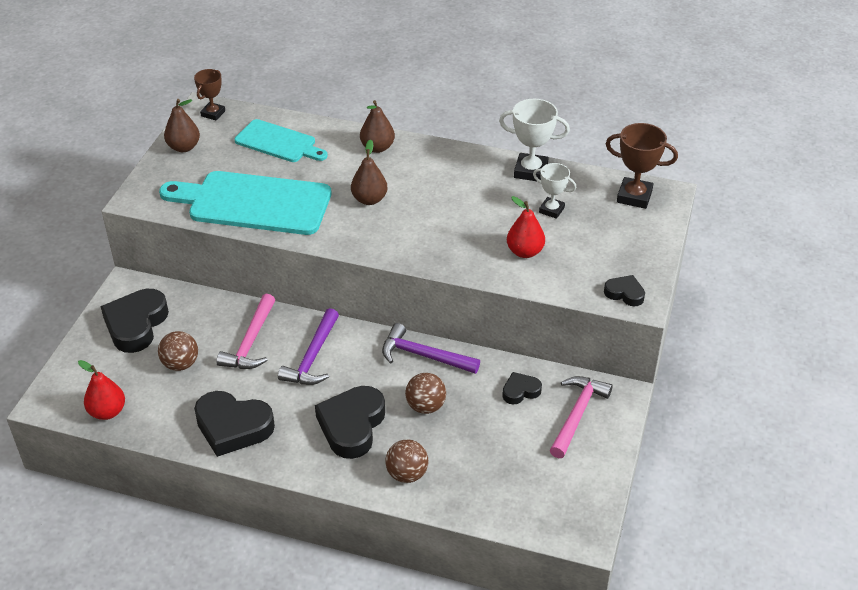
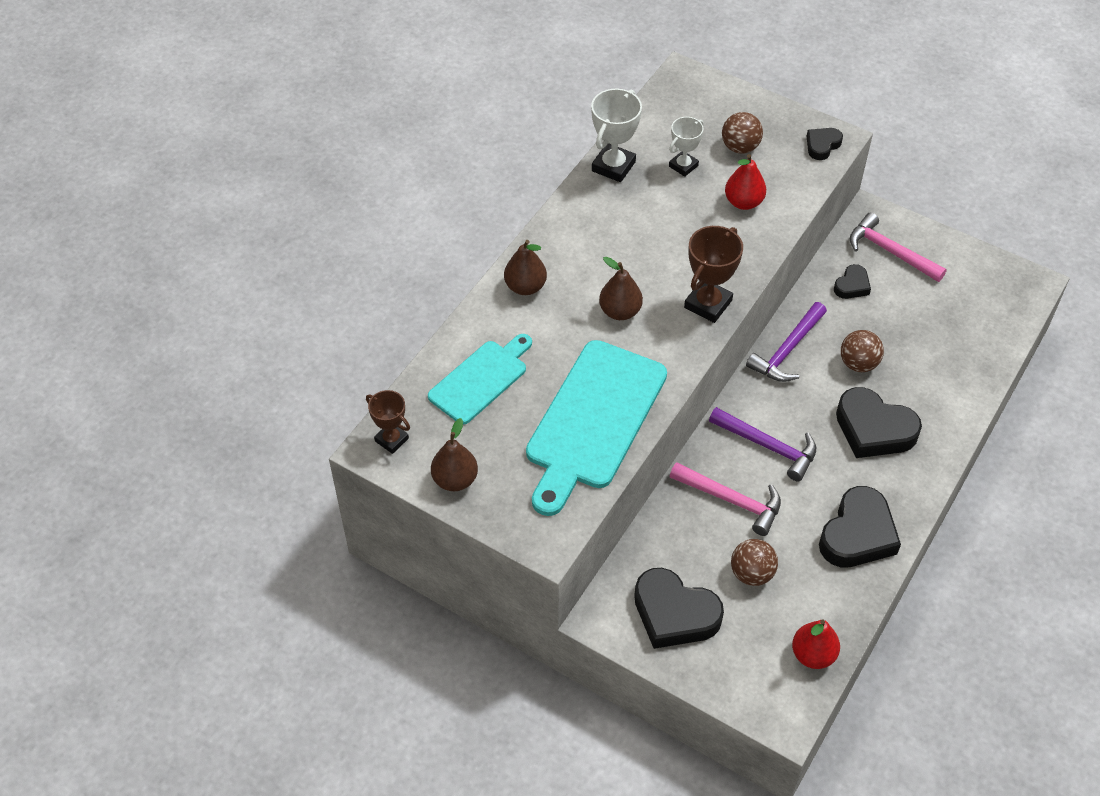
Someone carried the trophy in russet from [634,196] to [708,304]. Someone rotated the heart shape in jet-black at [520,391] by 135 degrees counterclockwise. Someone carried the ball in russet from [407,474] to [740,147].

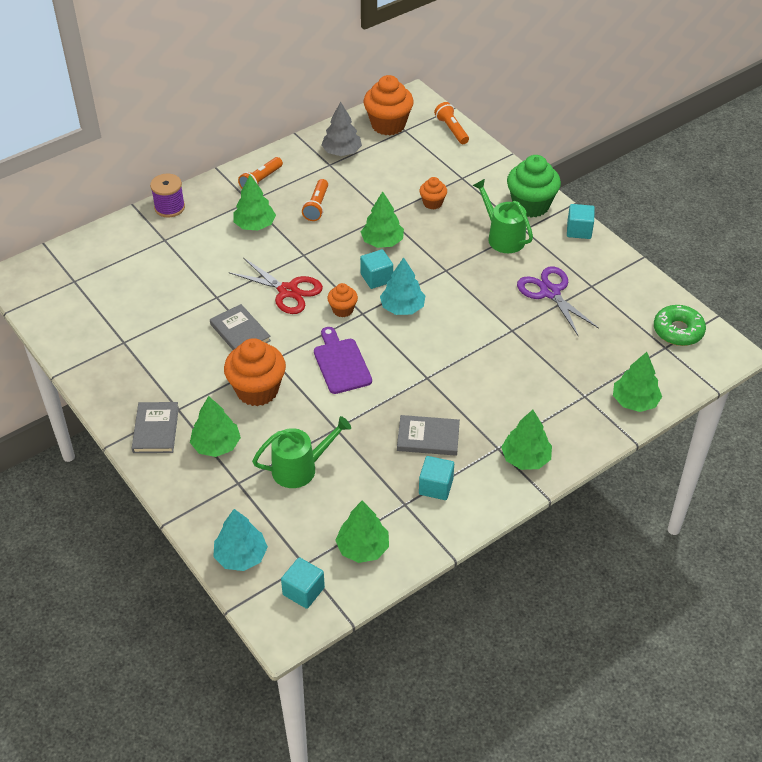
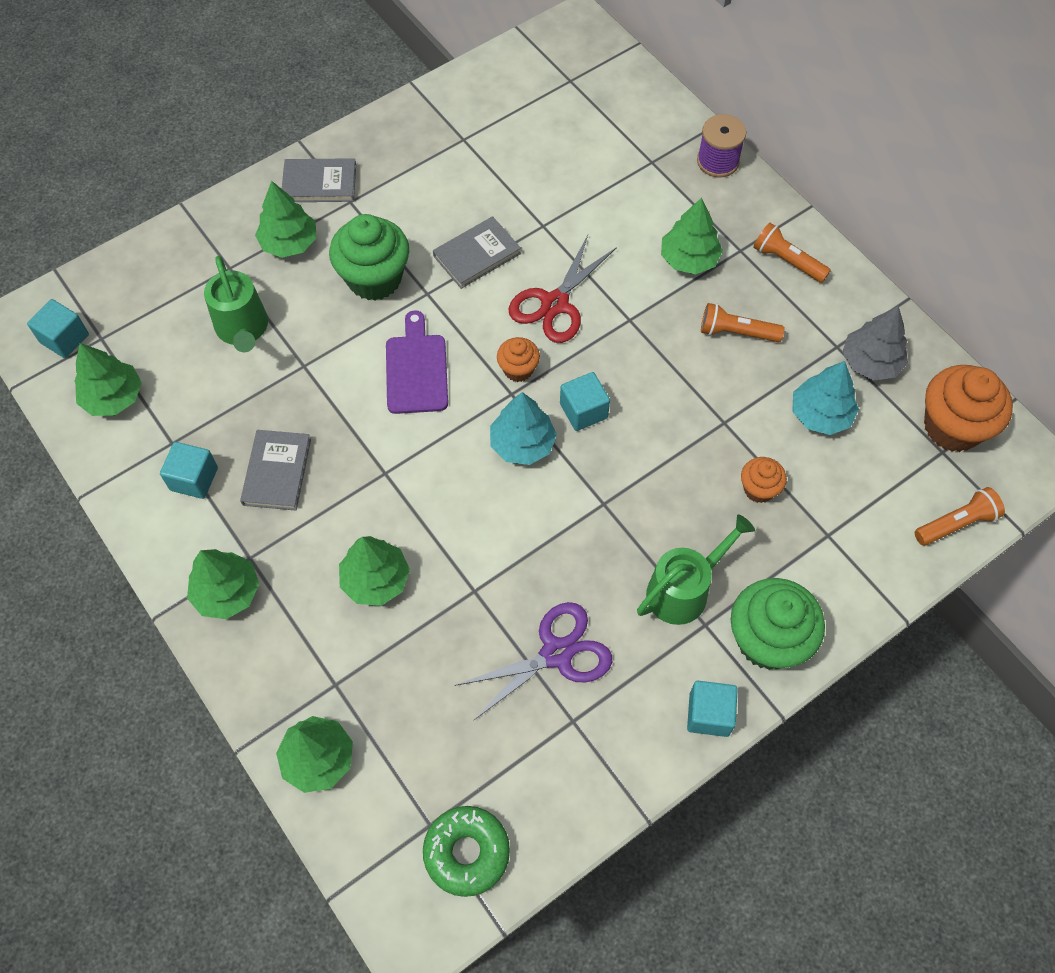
Someone carried the fir tree in leaf-green from [382,242] to [375,580]. Someone rotated the chopping board in violet at [341,363] by 75 degrees counterclockwise. Someone repainted the fairy cake in bright orange at [257,390], which became the fairy cake in leaf-green at [374,279]. Someone carried the fir tree in teal from [241,556] to [820,414].

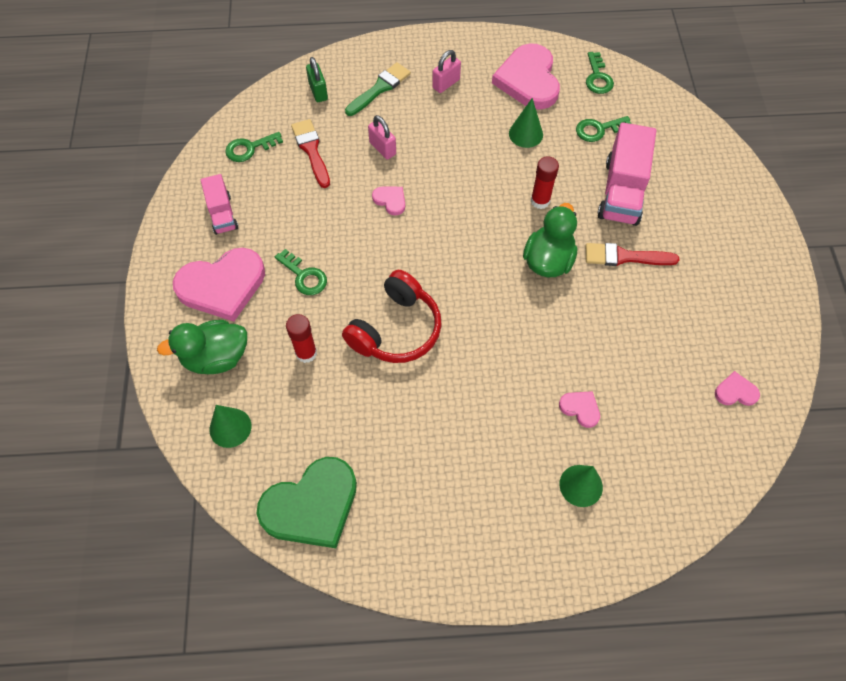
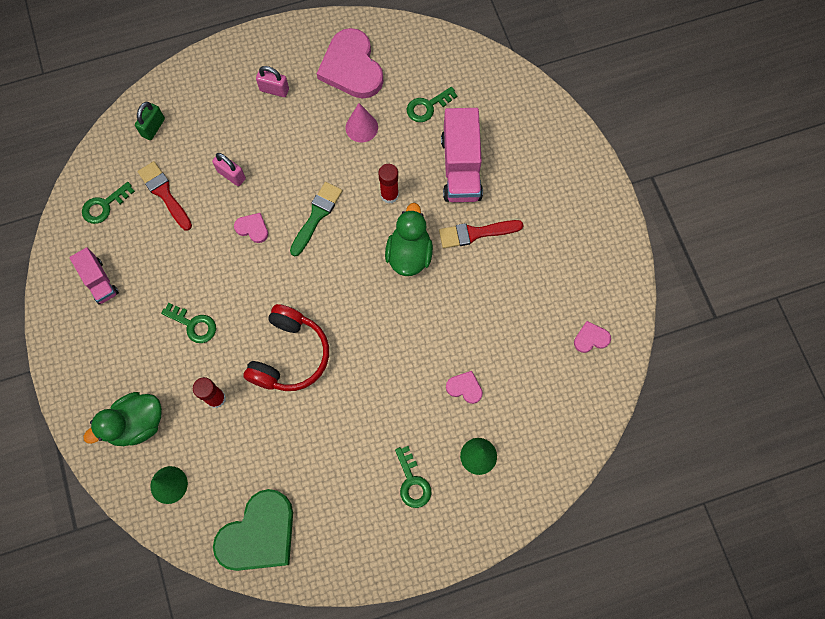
Someone rotated the padlock in rose-pink at [446,84] by 75 degrees clockwise. Someone carried the key in leaf-green from [598,77] to [412,482]. Someone rotated the padlock in leaf-green at [318,92] by 60 degrees clockwise. Someone carried the brush in leaf-green from [380,88] to [316,216]. Someone repainted the cone in leaf-green at [526,134], which became the cone in rose-pink at [361,127]. Someone took away the heart shape in rose-pink at [222,286].

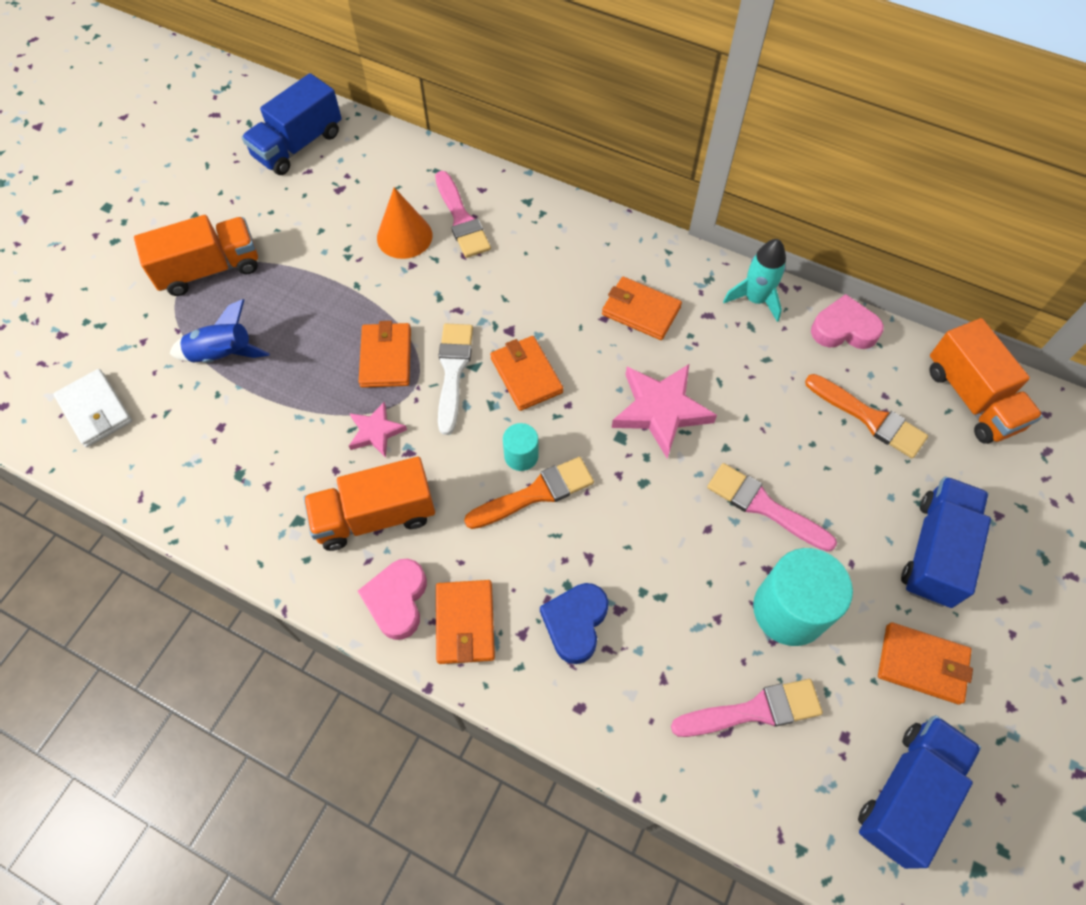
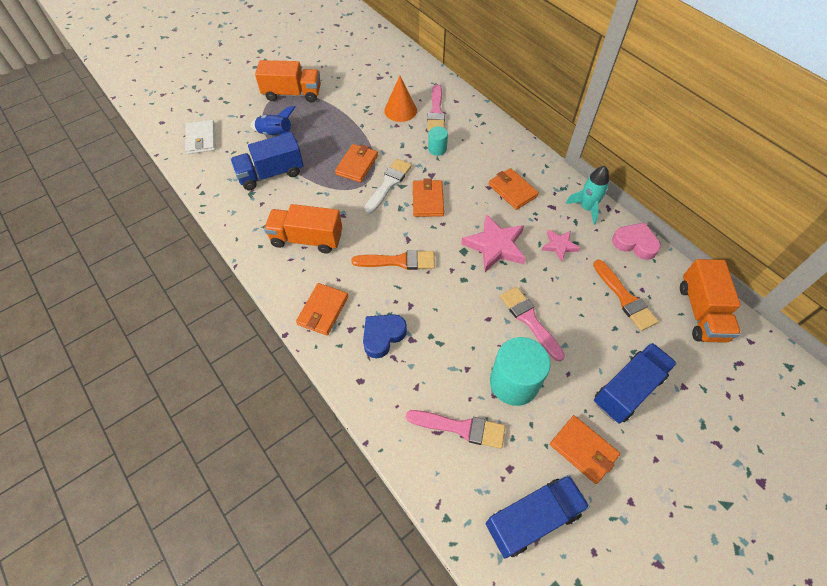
Someone carried the truck in blue from [298,145] to [271,174]. Someone carried the star in rose-pink from [376,432] to [559,246]. Someone carried the cylinder in teal from [521,456] to [437,149]. Someone took away the heart shape in rose-pink at [397,600].

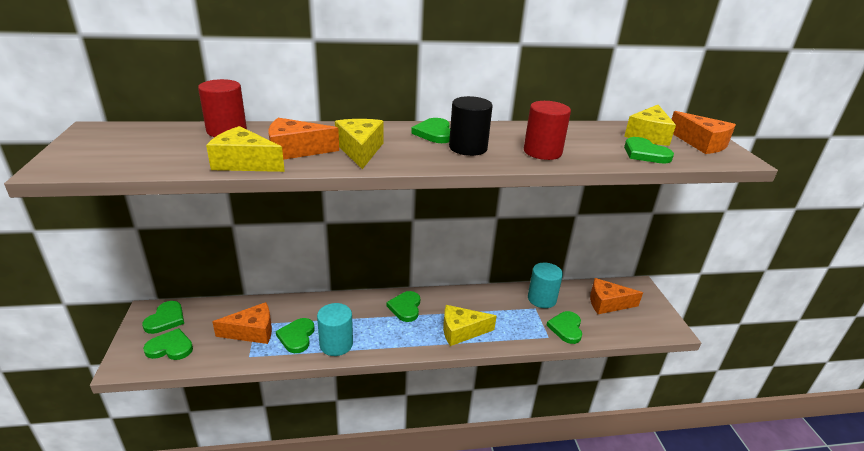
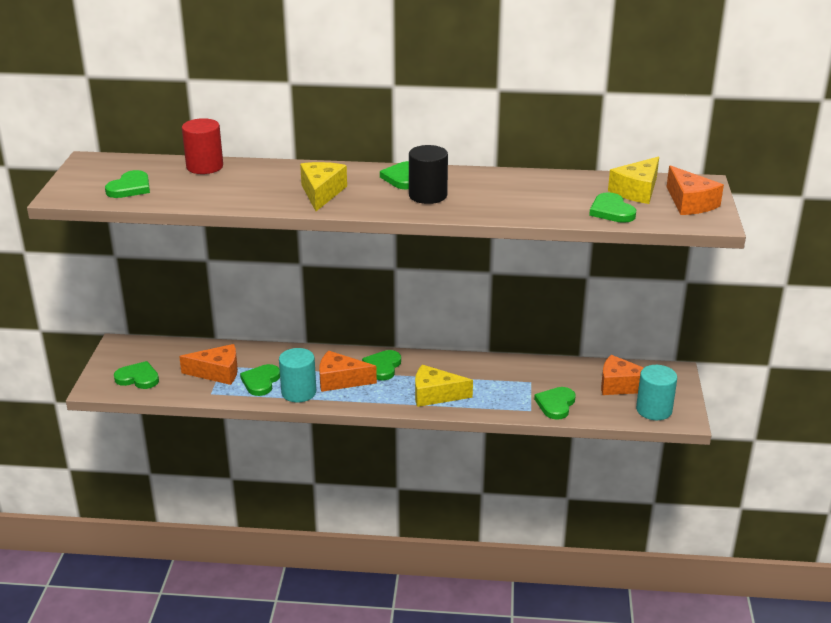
Someone took away the cylinder in red at [542,152]. Someone carried the piece of cheese in bright orange from [295,150] to [340,380]. Someone took away the piece of cheese in yellow at [244,163]. Someone carried the cylinder in teal from [542,299] to [654,410]. Someone carried the heart shape in leaf-green from [166,319] to [130,188].

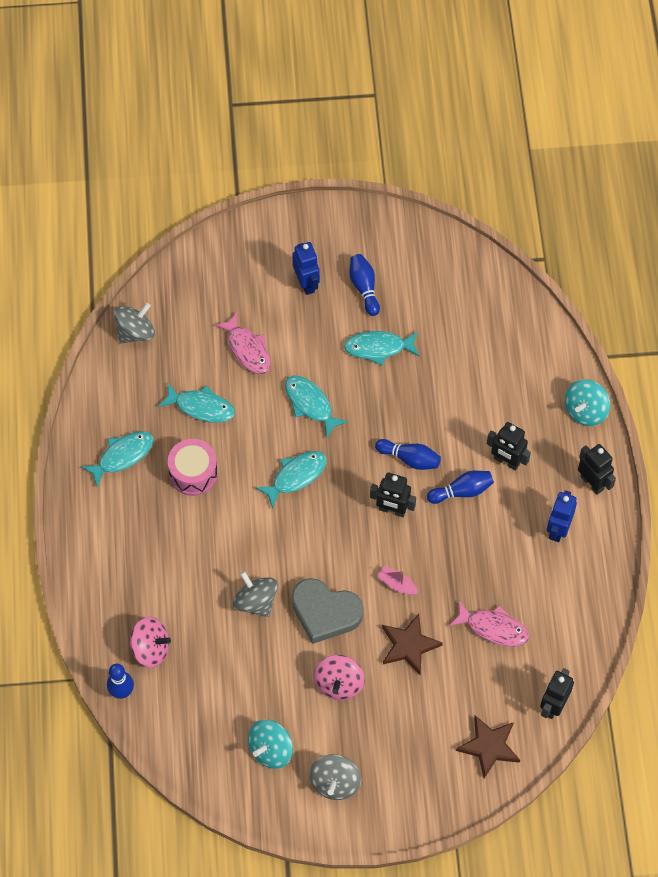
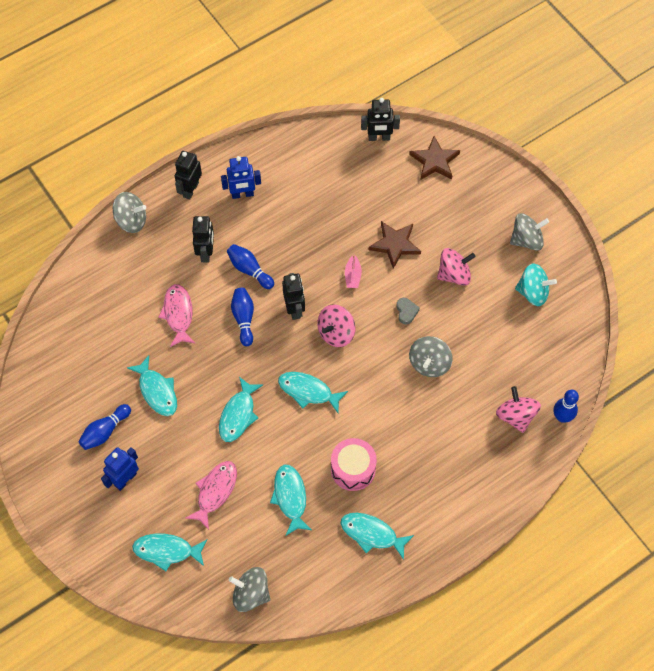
Someone repainted the toy top in teal at [585,411], which became the toy top in ash-grey at [131,221]. Someone scaled the heart shape in ash-grey at [325,612] by 0.43. Someone carried the fish figure in rose-pink from [493,628] to [178,314]. Someone put down the toy top in rose-pink at [336,333]. Someone put down the fish figure in teal at [167,551].

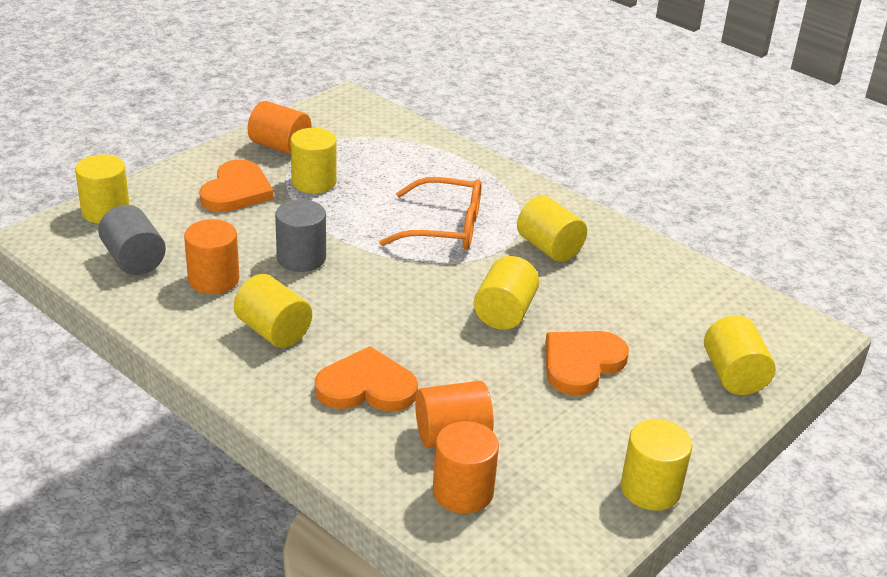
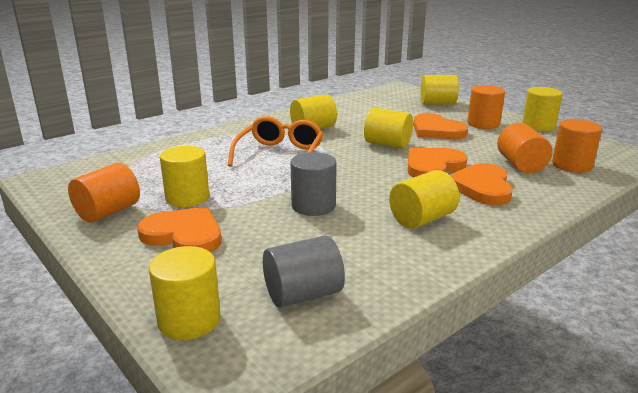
Someone carried the cylinder in bright orange from [213,280] to [483,124]. Someone put down the heart shape in bright orange at [433,166].

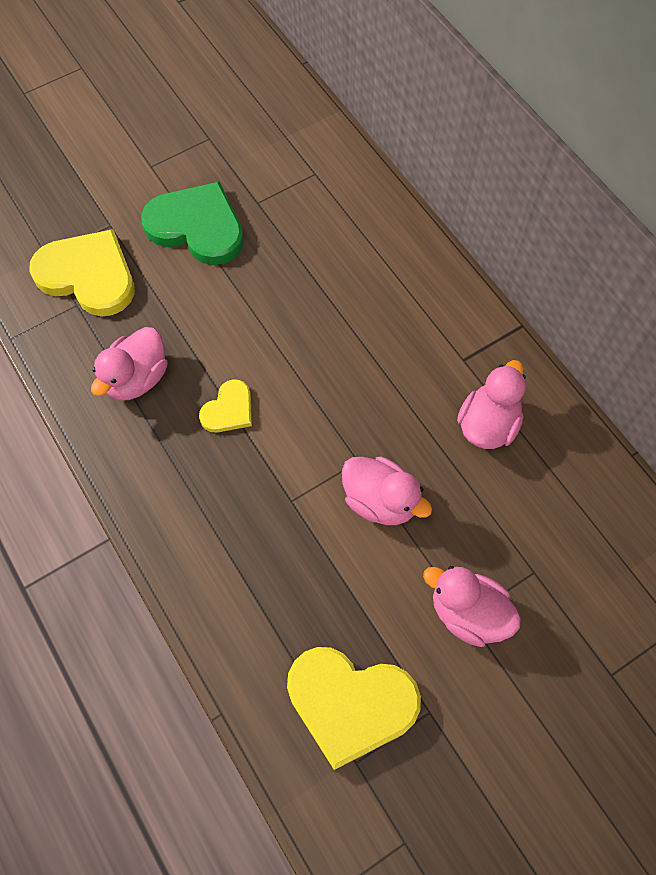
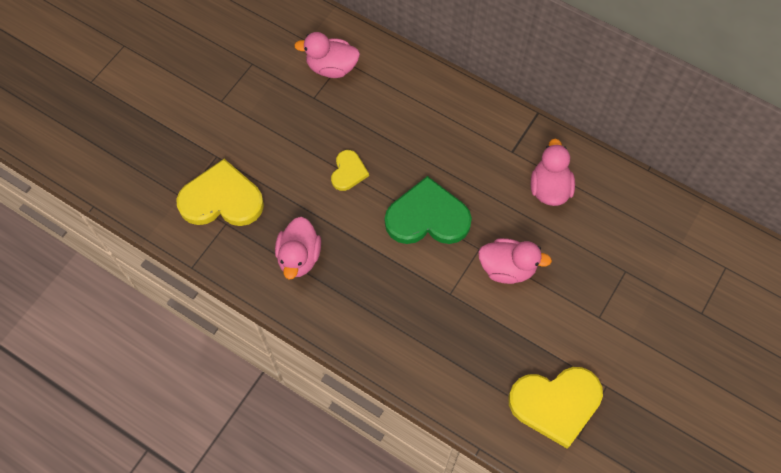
Someone carried the heart shape in leaf-green from [197,226] to [427,217]. Someone carried the heart shape in yellow from [229,409] to [348,172]. Someone carried the toy duck in rose-pink from [468,613] to [331,67].

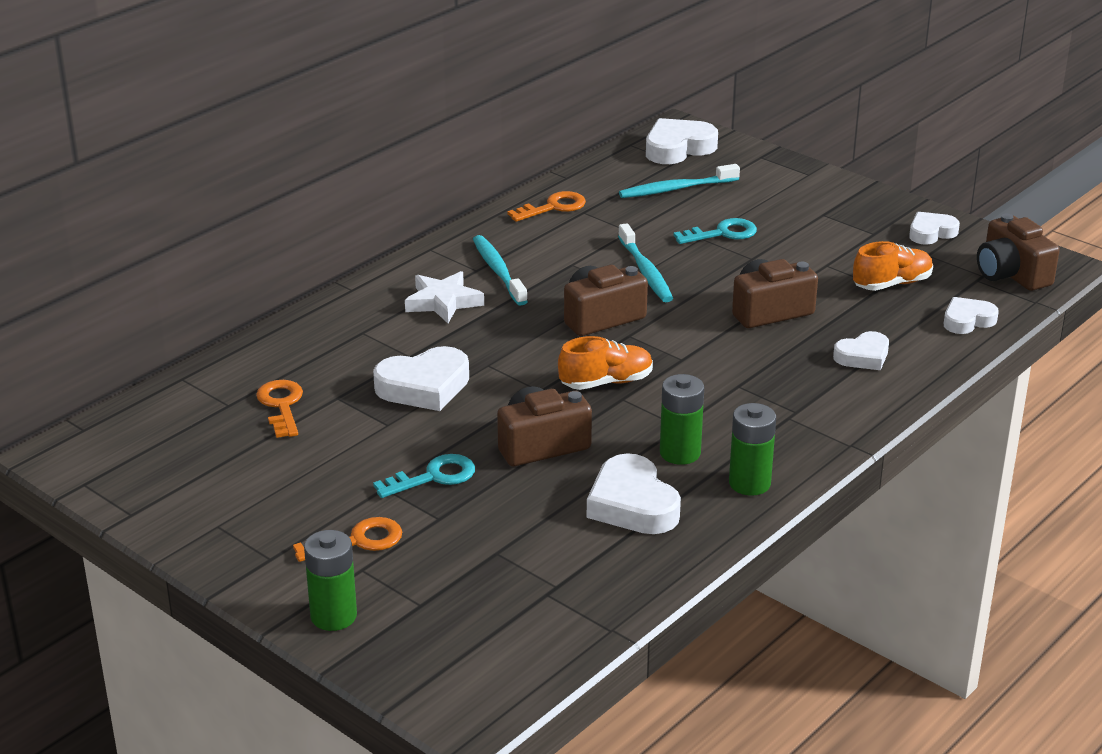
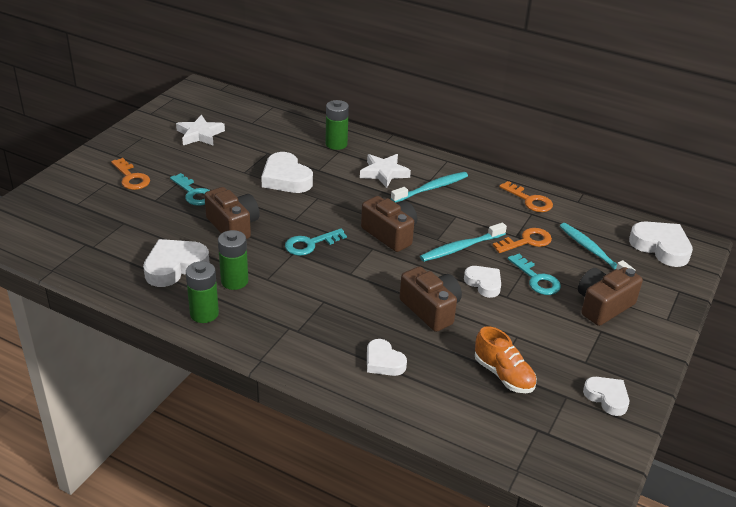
Someone carried the compact camera in russet from [1011,274] to [603,306]. Someone carried the heart shape in snow-white from [967,320] to [484,283]. Someone swapped the shoe in bright orange at [606,382] for the key in teal at [310,244]. Someone carried the key in bright orange from [281,406] to [526,241]. Someone carried the AA battery in leaf-green from [333,616] to [336,144]. Someone put down the star in snow-white at [200,134].

